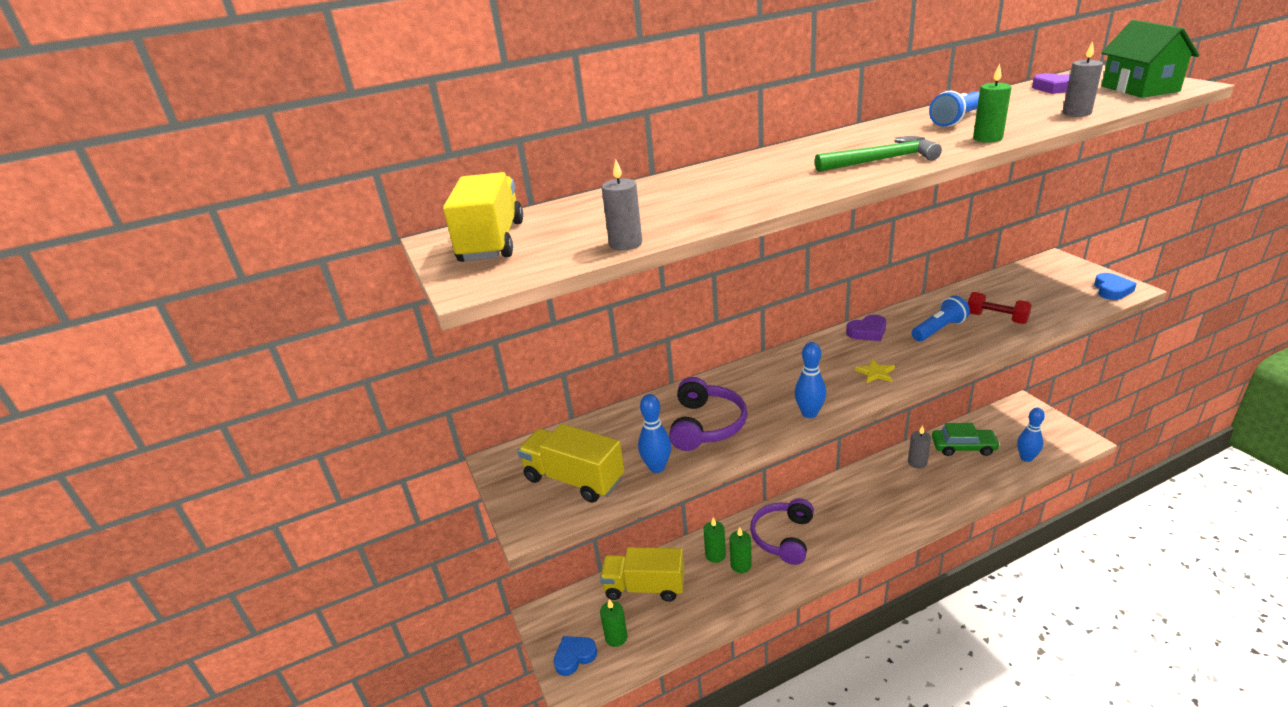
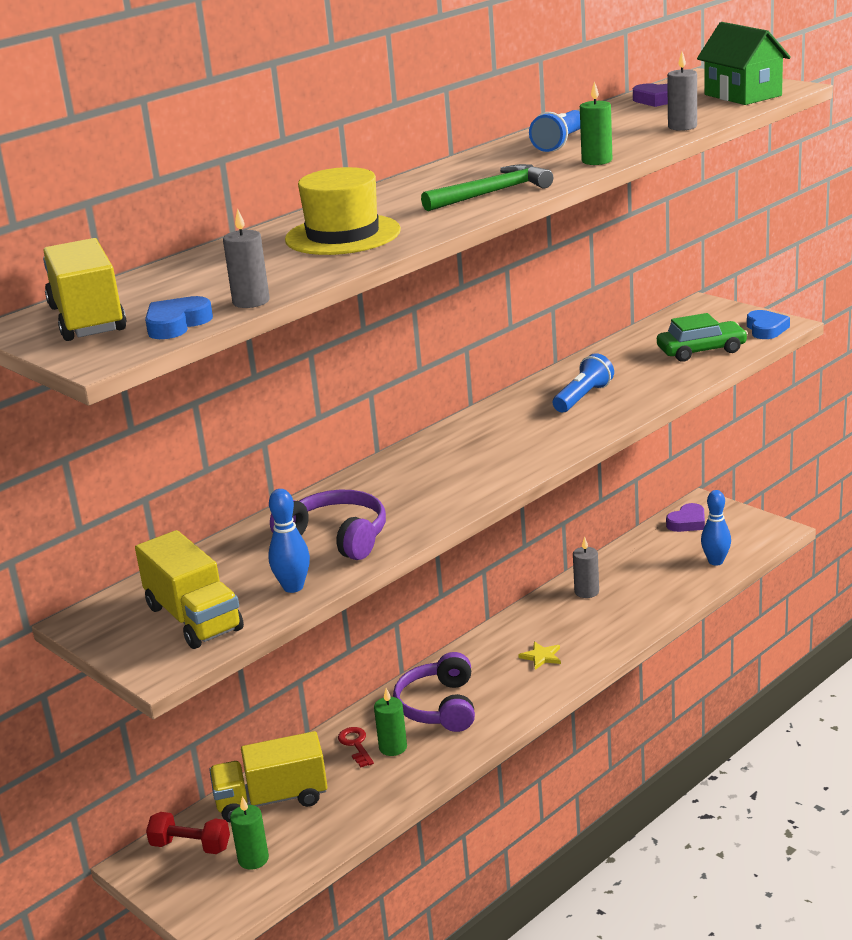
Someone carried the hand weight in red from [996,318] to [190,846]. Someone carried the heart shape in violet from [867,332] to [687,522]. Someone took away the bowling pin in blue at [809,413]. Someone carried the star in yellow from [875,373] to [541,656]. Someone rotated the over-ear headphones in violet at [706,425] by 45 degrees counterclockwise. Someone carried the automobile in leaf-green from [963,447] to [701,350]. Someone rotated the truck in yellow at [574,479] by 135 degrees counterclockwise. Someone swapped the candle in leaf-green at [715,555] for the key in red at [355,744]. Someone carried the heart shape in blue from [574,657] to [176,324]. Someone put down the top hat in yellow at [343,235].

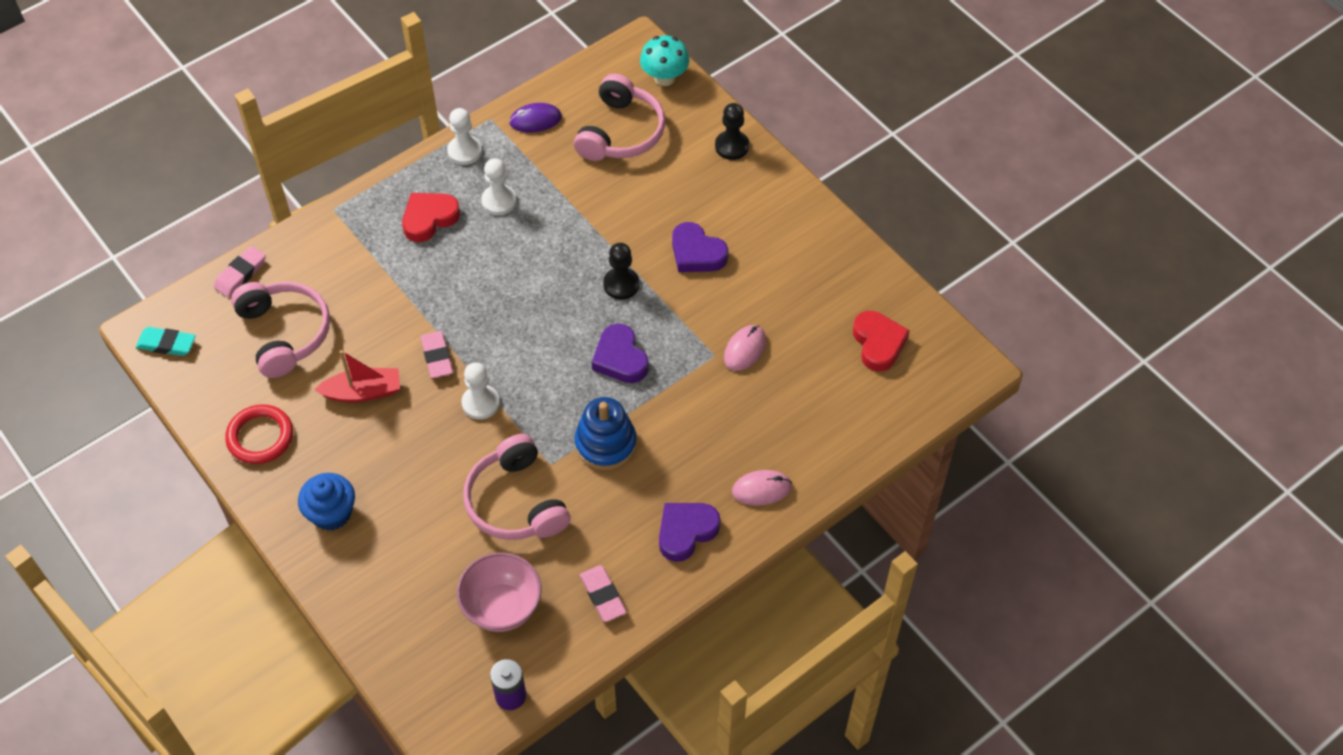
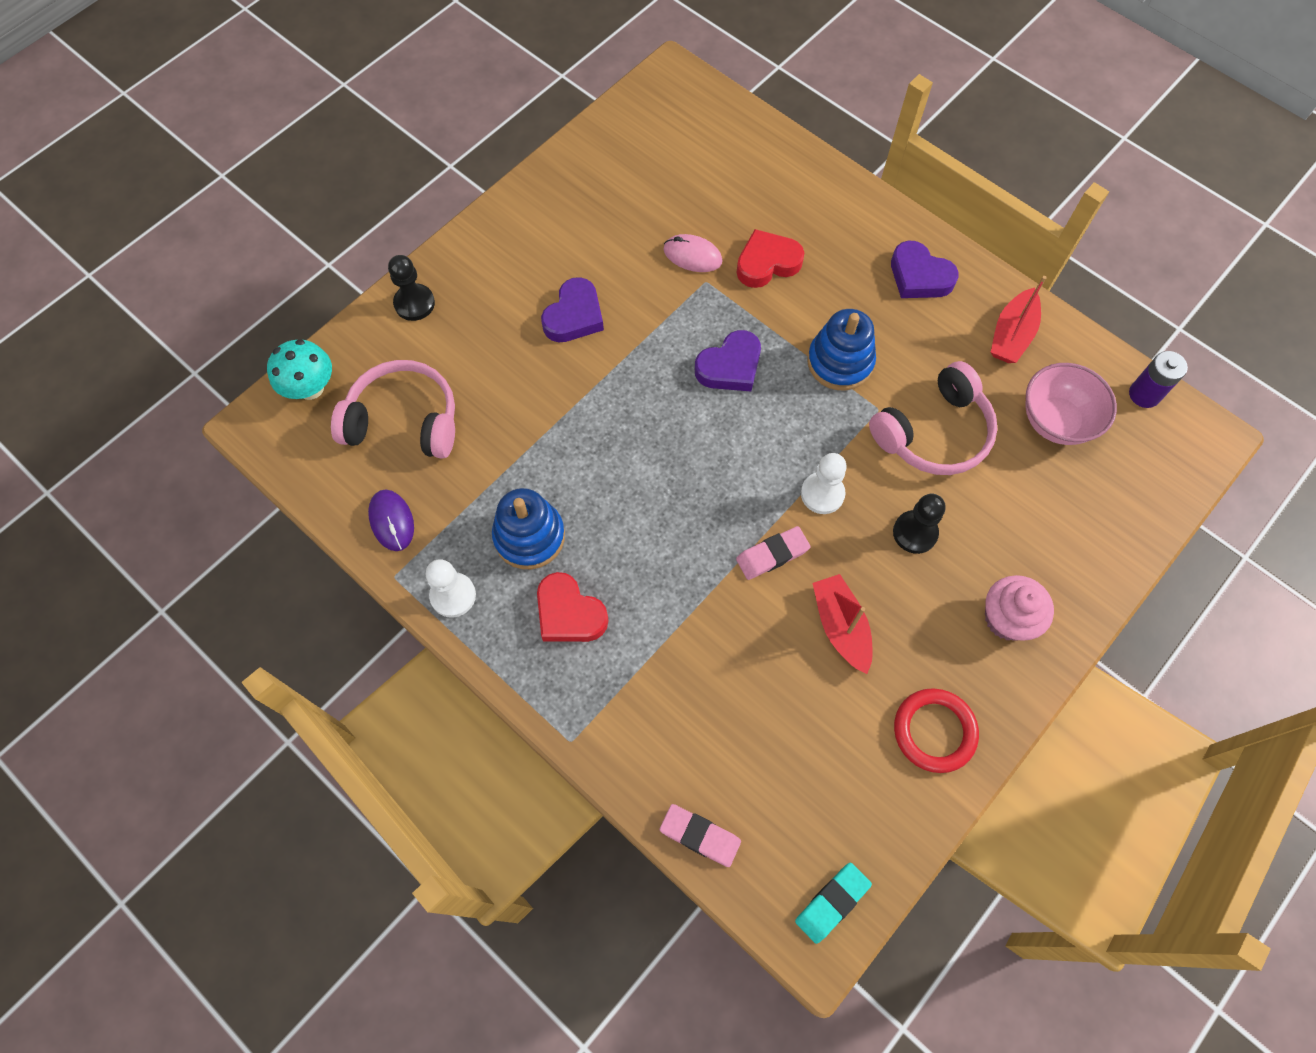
Someone swapped the pawn in snow-white at [499,201] for the stacking toy in blue at [529,536]. Someone carried the pawn in jet-black from [621,284] to [915,533]. Someone took away the over-ear headphones in rose-pink at [284,333]. Someone carried the heart shape in red from [878,343] to [767,263]. Someone rotated the gum eraser in teal at [166,344] by 45 degrees clockwise. Someone took away the computer mouse in rose-pink at [761,489]. Someone repainted the fairy cake in blue at [331,513], which became the fairy cake in rose-pink at [1007,618]. Someone swapped the gum eraser in rose-pink at [603,595] for the boat in red at [1011,335].

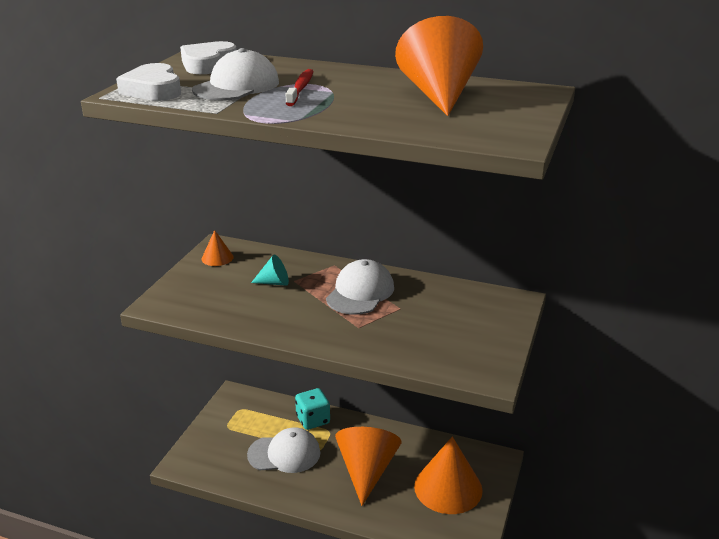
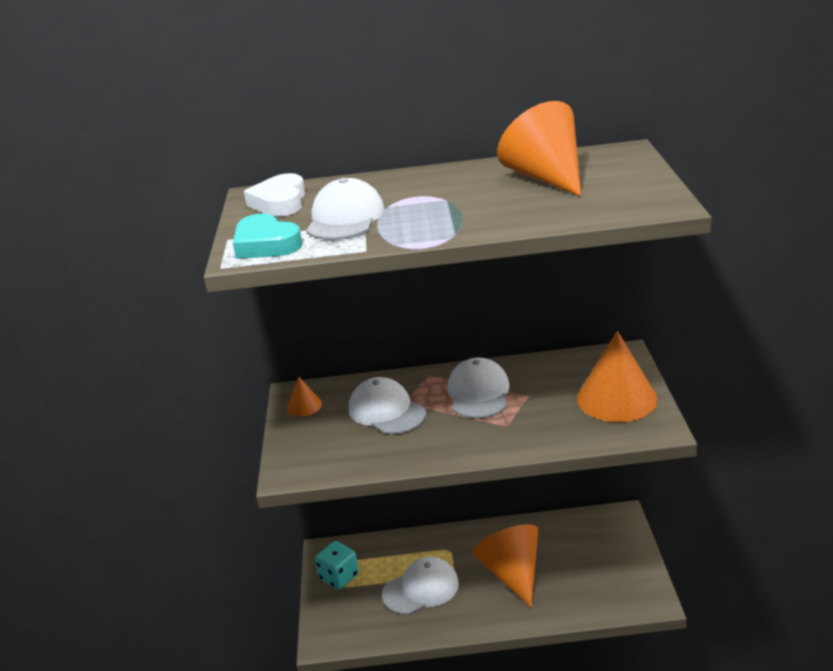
Someone repainted the heart shape in snow-white at [153,90], which became the heart shape in teal at [266,244]. Someone took away the dental brush in red at [301,88]. Someone swapped the cone in teal at [274,282] for the cap in snow-white at [386,411]. Someone carried the die in teal from [313,420] to [339,577]. Someone carried the cone in bright orange from [448,488] to [616,398].

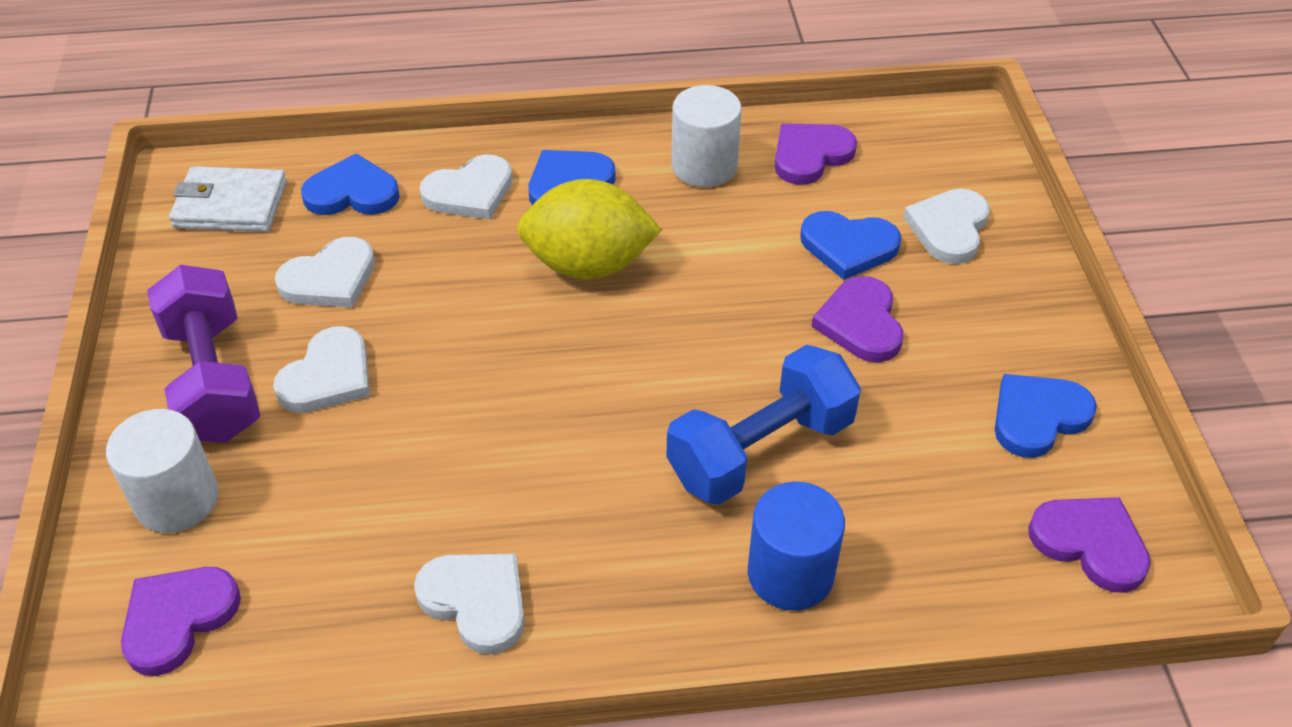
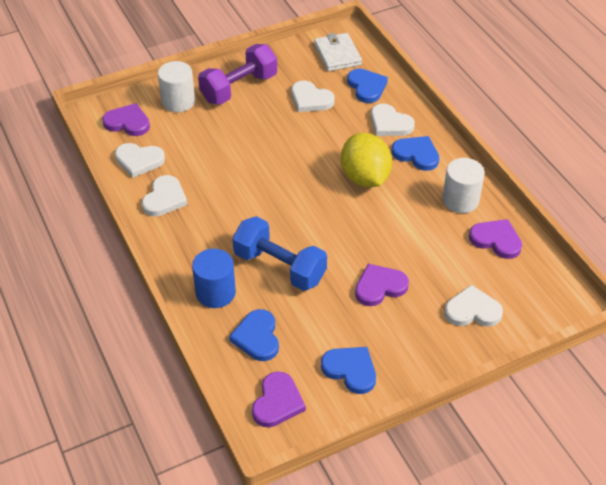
Someone carried the heart shape in blue from [848,246] to [257,337]. Someone carried the heart shape in snow-white from [328,376] to [139,161].

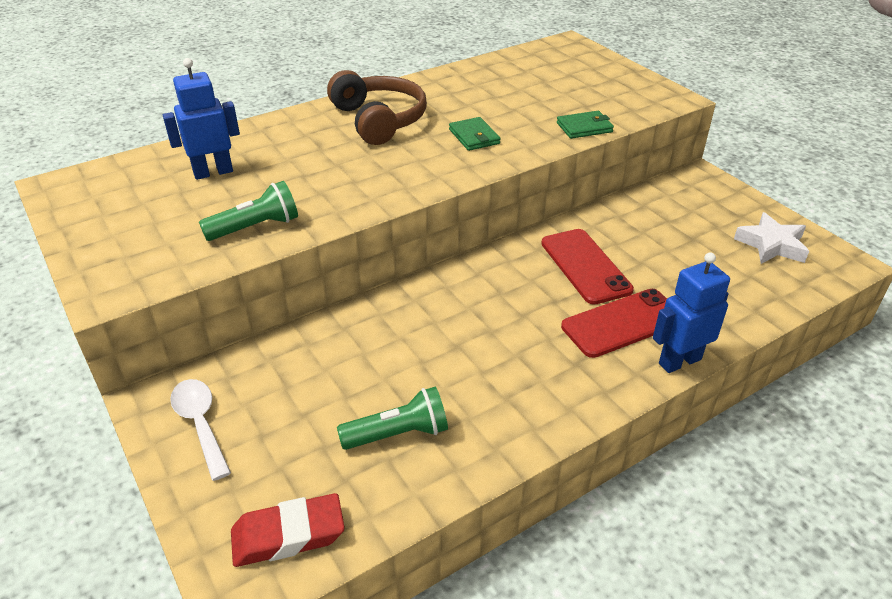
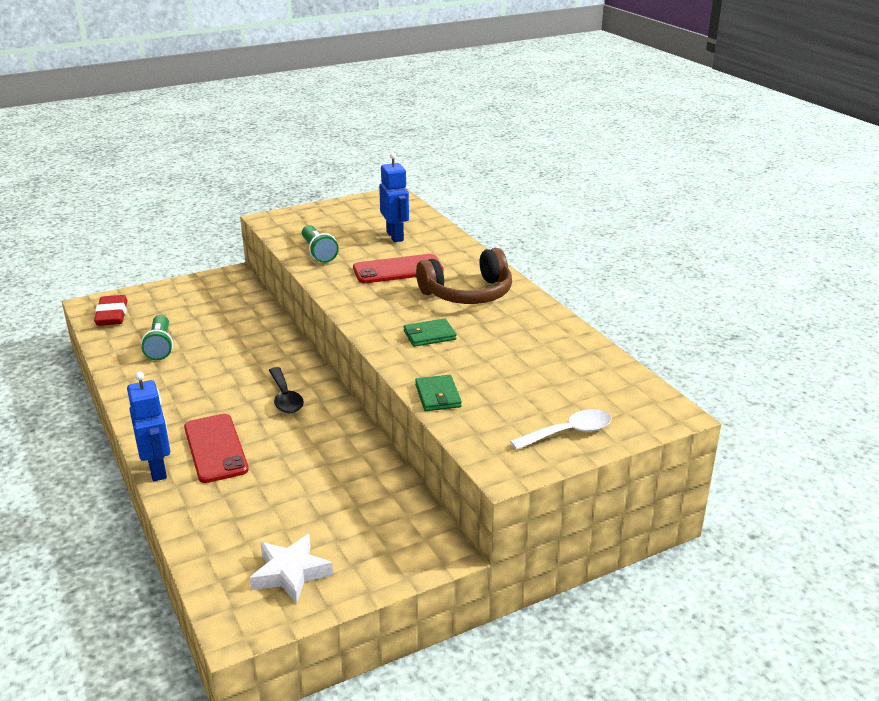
Someone carried the phone in red from [585,266] to [398,270]. Someone carried the spoon in snow-white from [201,424] to [569,433]. Someone put down the spoon in jet-black at [285,397].

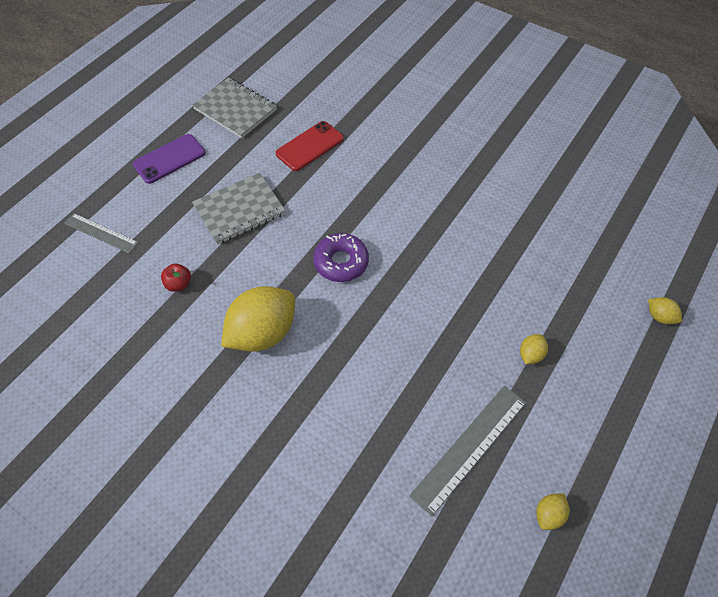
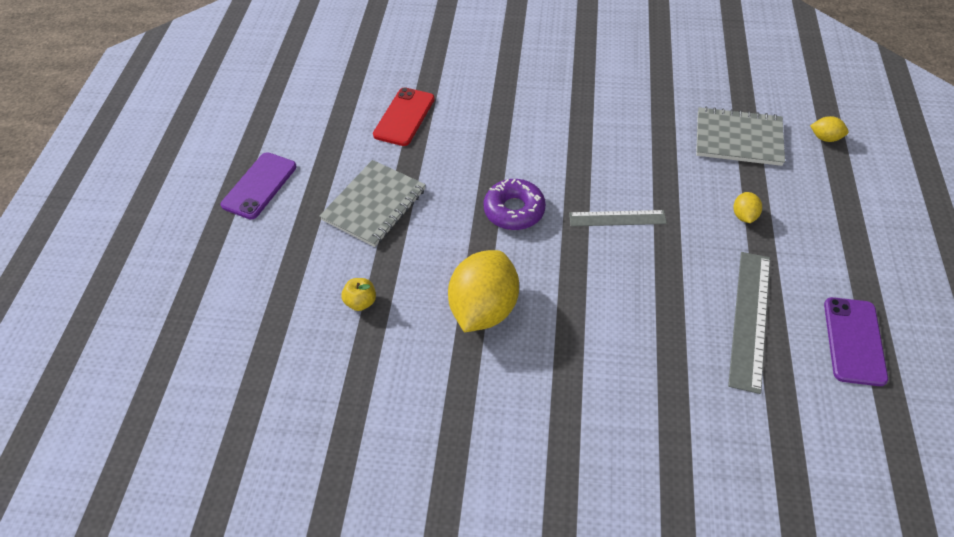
Someone carried the notebook in ash-grey from [235,109] to [738,139]. Someone carried the straightedge in ash-grey from [101,233] to [617,218]. Someone repainted the toy apple in red at [179,284], which became the toy apple in yellow at [361,302]. Someone swapped the citrus fruit in yellow at [548,514] for the phone in violet at [854,341].

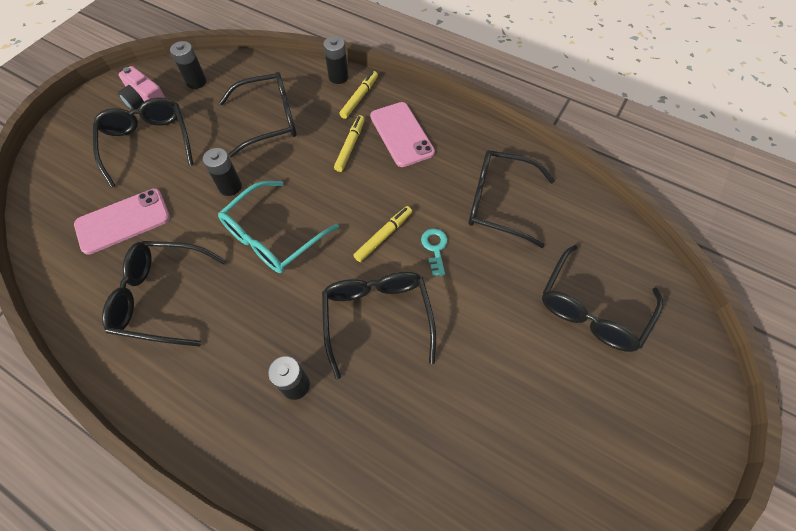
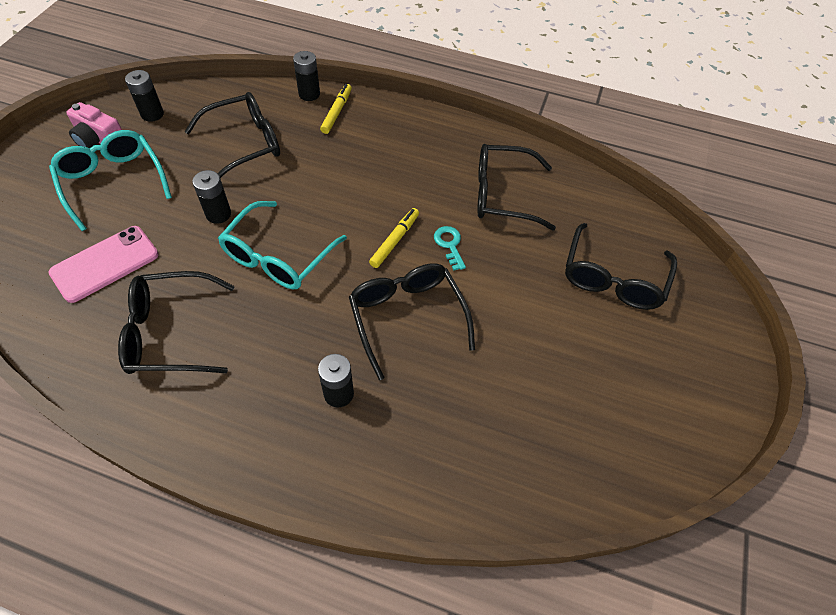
Someone repainted the eyeglasses in jet-black at [148,143], which became the eyeglasses in teal at [113,182]. Someone took away the phone in rose-pink at [402,134]. Someone took away the marker in yellow at [350,146].

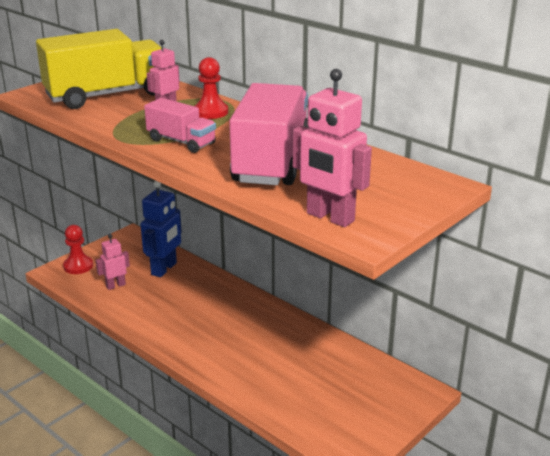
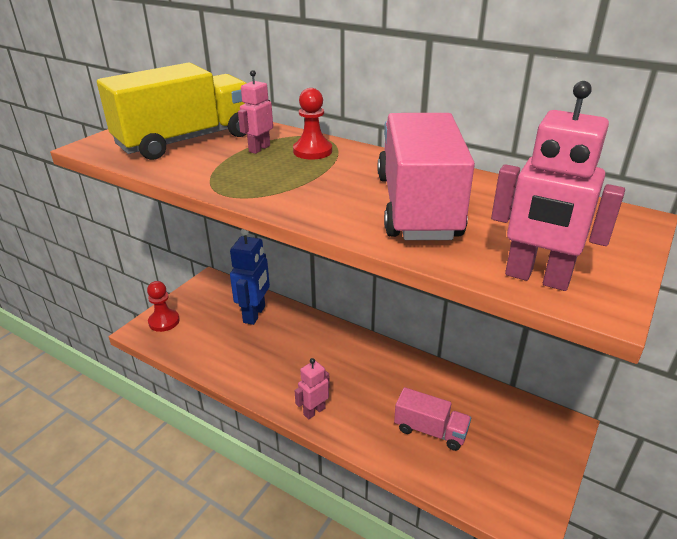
Someone carried the truck in rose-pink from [181,142] to [430,430]. Someone carried the robot figure in rose-pink from [115,285] to [314,411].

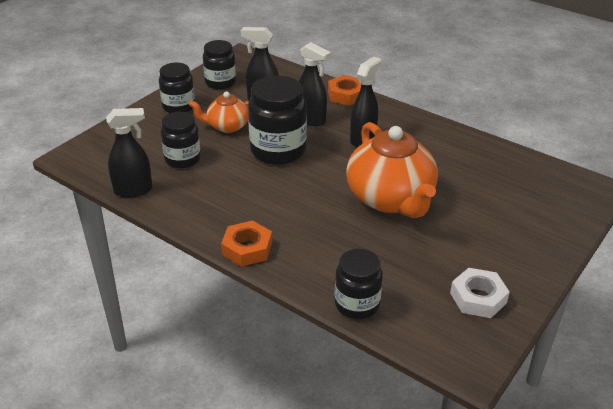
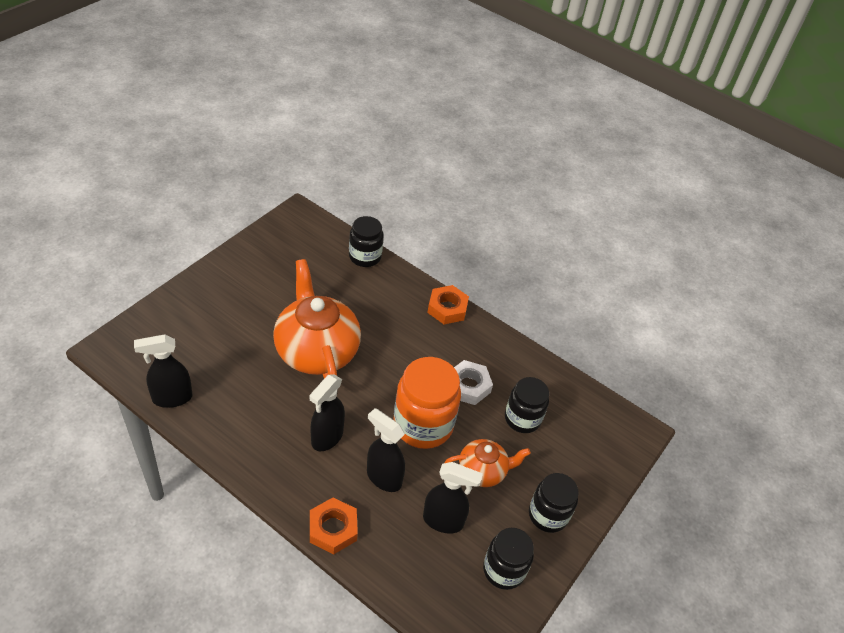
Someone repainted the jam jar in jet-black at [278,150], which became the jam jar in bright orange at [423,425]. Someone carried the sprayer in jet-black from [134,190] to [171,398]. Someone carried the nut in snow-white from [478,298] to [468,386].

